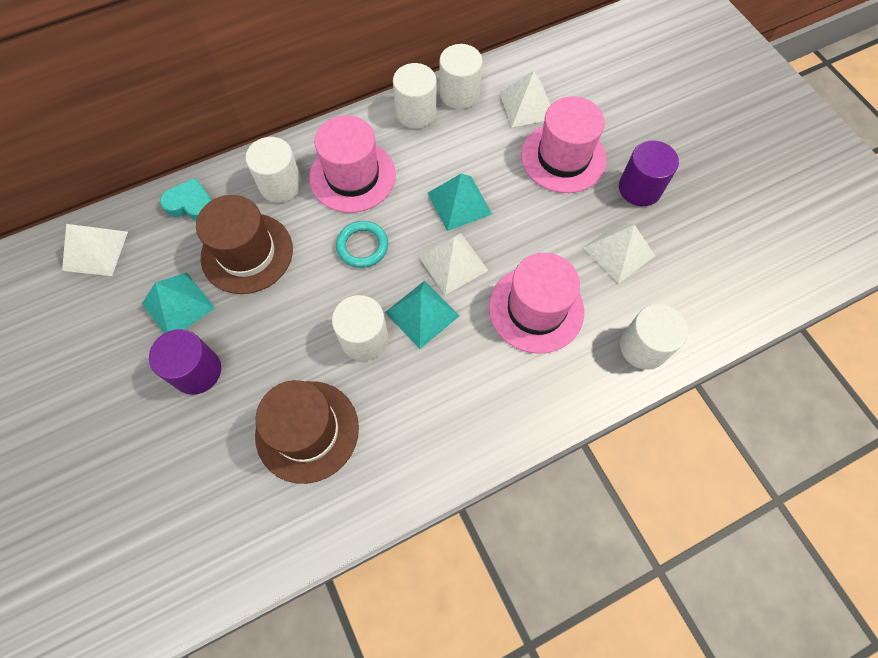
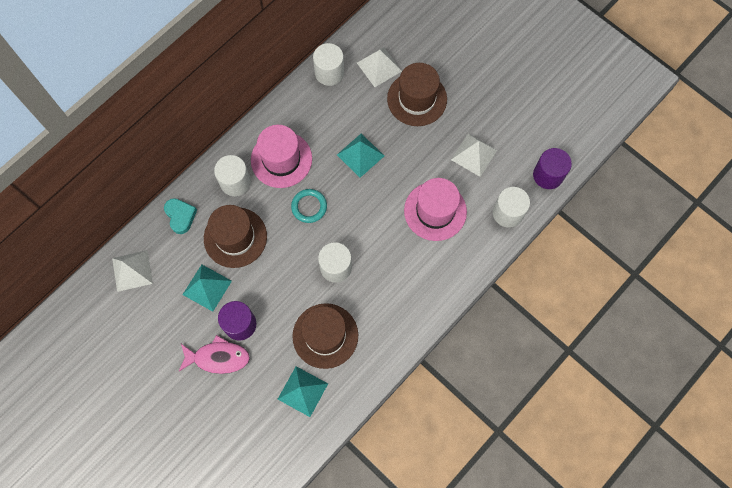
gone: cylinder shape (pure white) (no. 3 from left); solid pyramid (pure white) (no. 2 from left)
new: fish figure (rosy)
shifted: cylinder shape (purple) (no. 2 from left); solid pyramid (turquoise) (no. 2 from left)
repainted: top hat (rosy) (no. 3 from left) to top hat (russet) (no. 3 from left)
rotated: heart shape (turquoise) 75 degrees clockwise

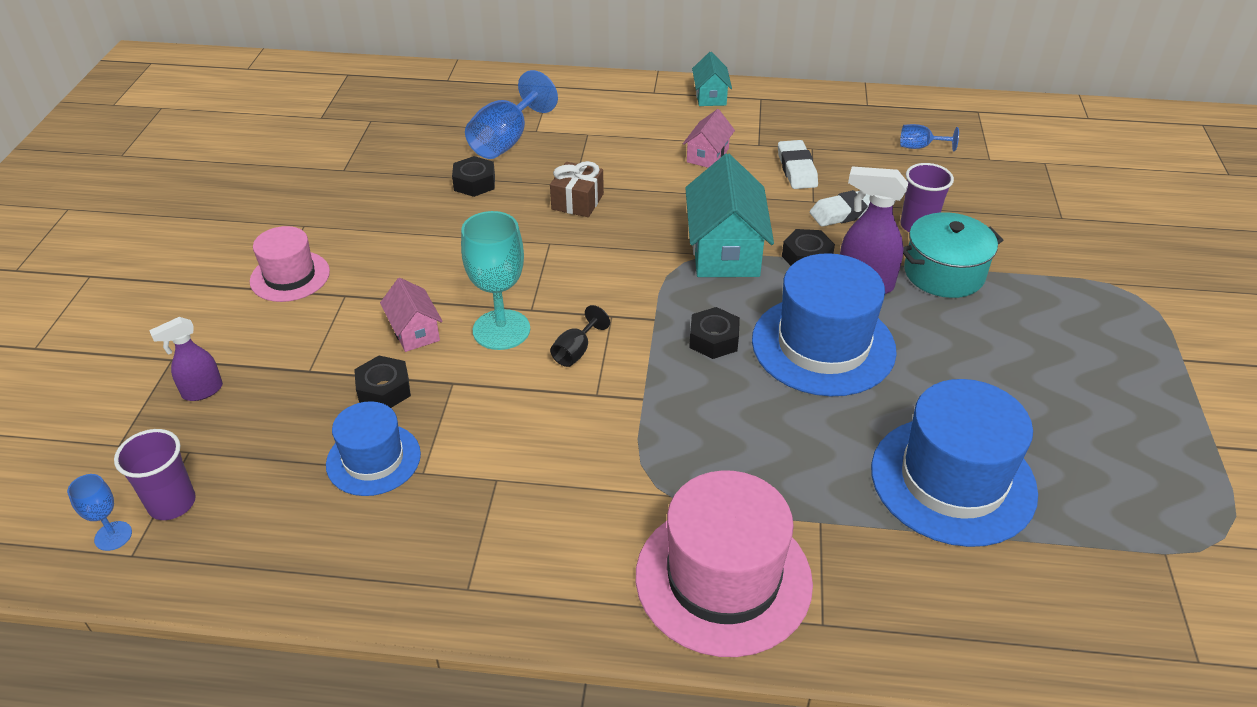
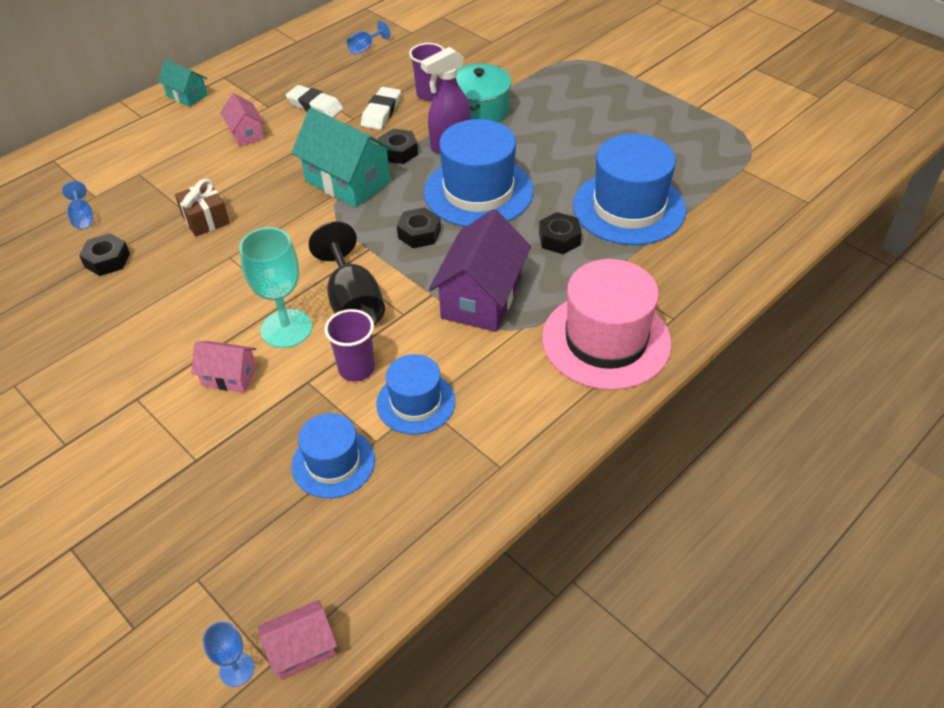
gone: top hat (rosy) (no. 1 from left); sprayer (purple) (no. 1 from left)
new: toy house (purple); top hat (blue) (no. 2 from left); toy house (rosy) (no. 3 from left)
shifted: hex nut (black) (no. 1 from left in the first image) to hex nut (black) (no. 4 from left); beaker (purple) (no. 1 from left)
scaled: chalice (blue) (no. 2 from left in the first image) x0.51; chalice (black) x1.97

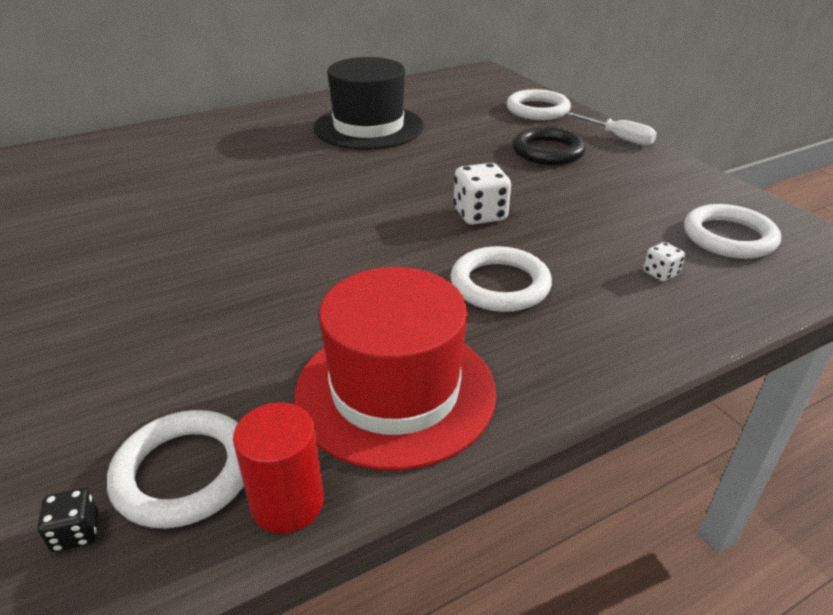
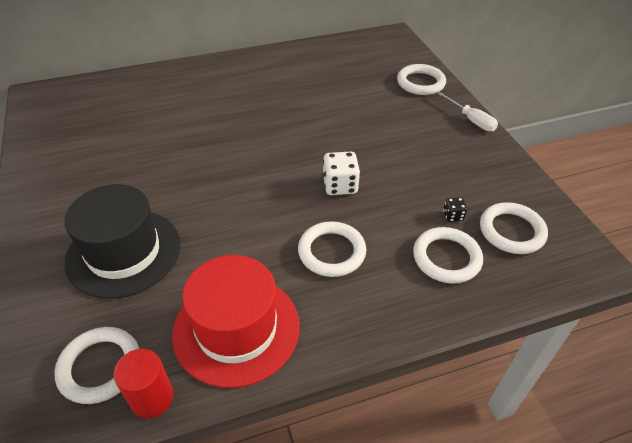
gone: torus (black)
shifted: top hat (black); game die (black)
swapped: game die (pure white) (no. 2 from left) to torus (pure white) (no. 4 from left)

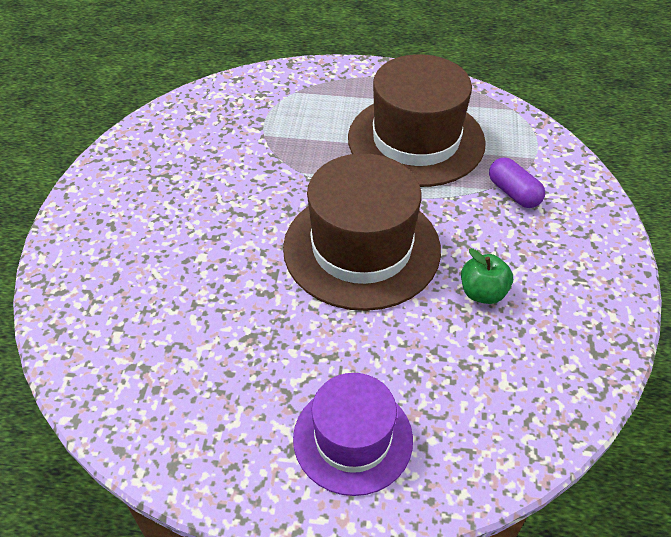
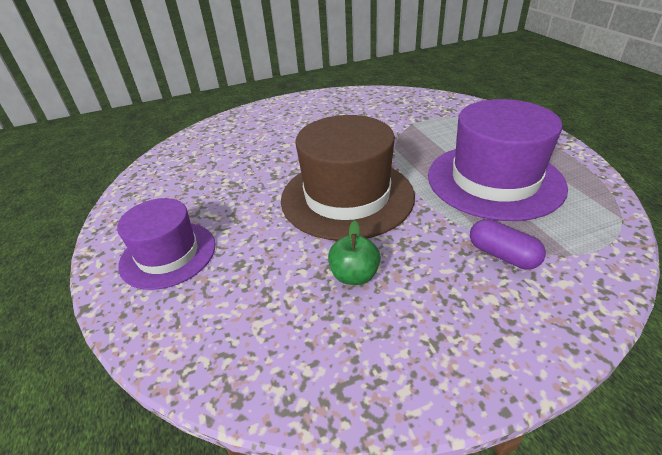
repainted: top hat (russet) (no. 2 from left) to top hat (purple) (no. 2 from left)
rotated: pill (purple) 75 degrees counterclockwise

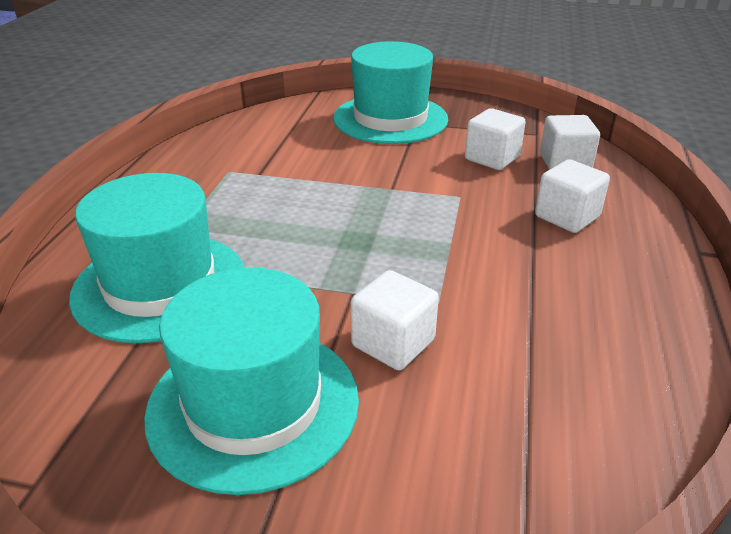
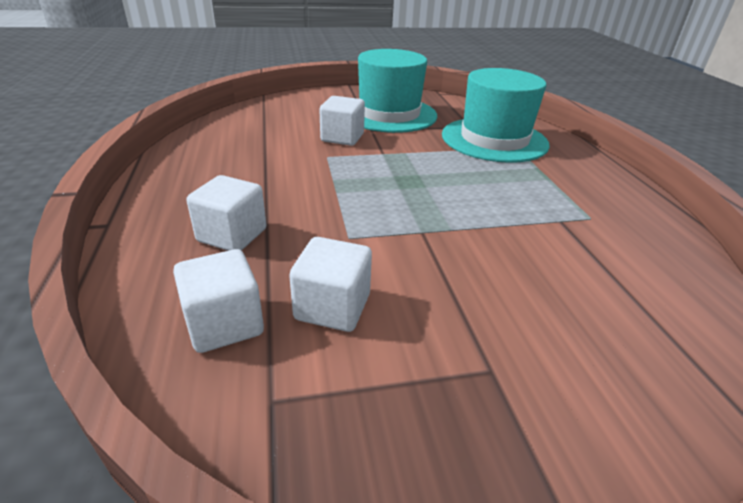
gone: top hat (turquoise) (no. 3 from left)

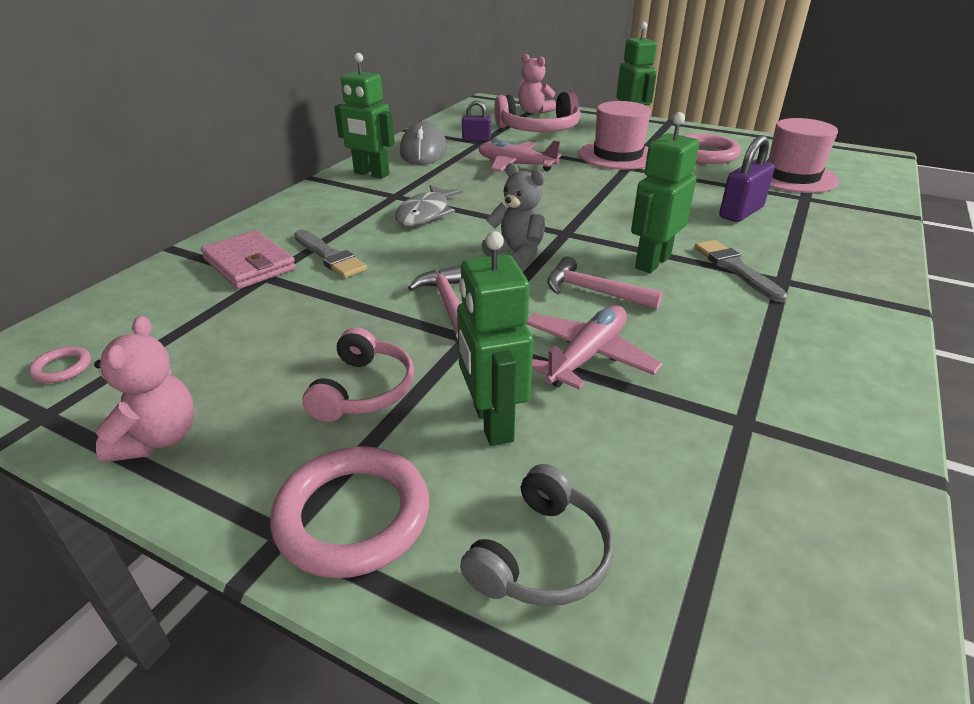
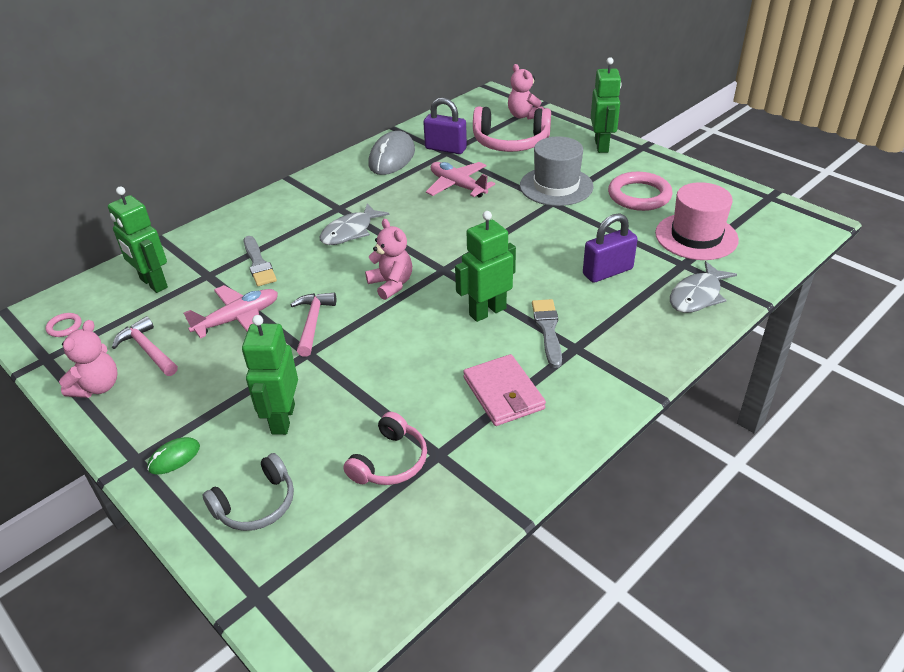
new: fish figure (grey) (no. 2 from left)
shifted: toy robot (leaf-green) (no. 1 from left); card wallet (rosy); claw hammer (rosy) (no. 2 from left in the first image) to claw hammer (rosy) (no. 1 from left); toy plane (rosy) (no. 2 from left in the first image) to toy plane (rosy) (no. 1 from left); headphones (rosy) (no. 1 from left)
swapped: torus (rosy) (no. 2 from left) to PC mouse (leaf-green)
repainted: top hat (rosy) (no. 1 from left) to top hat (grey); stuffed bear (grey) to stuffed bear (rosy) (no. 2 from left)
scaled: padlock (purple) (no. 1 from left) x1.57

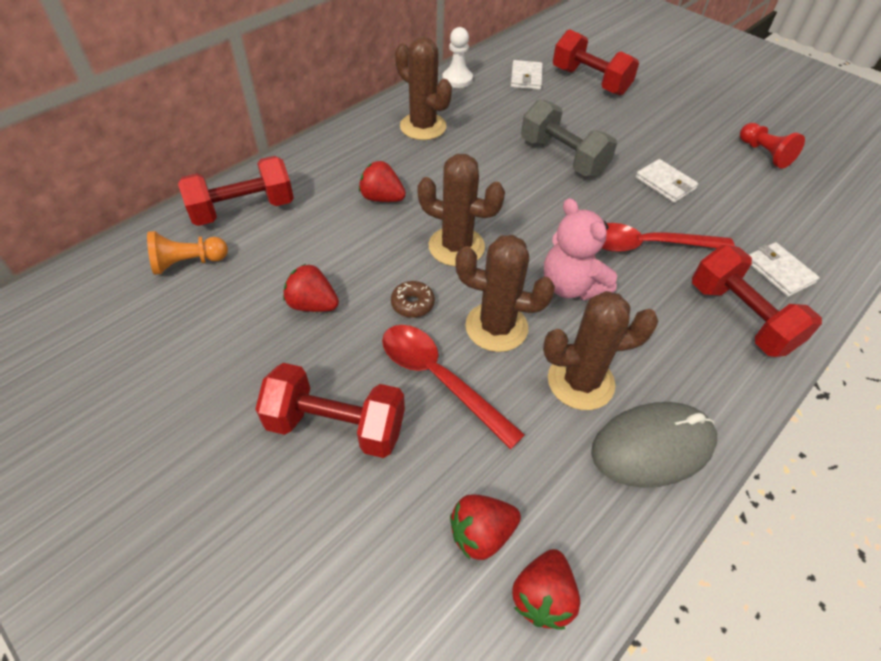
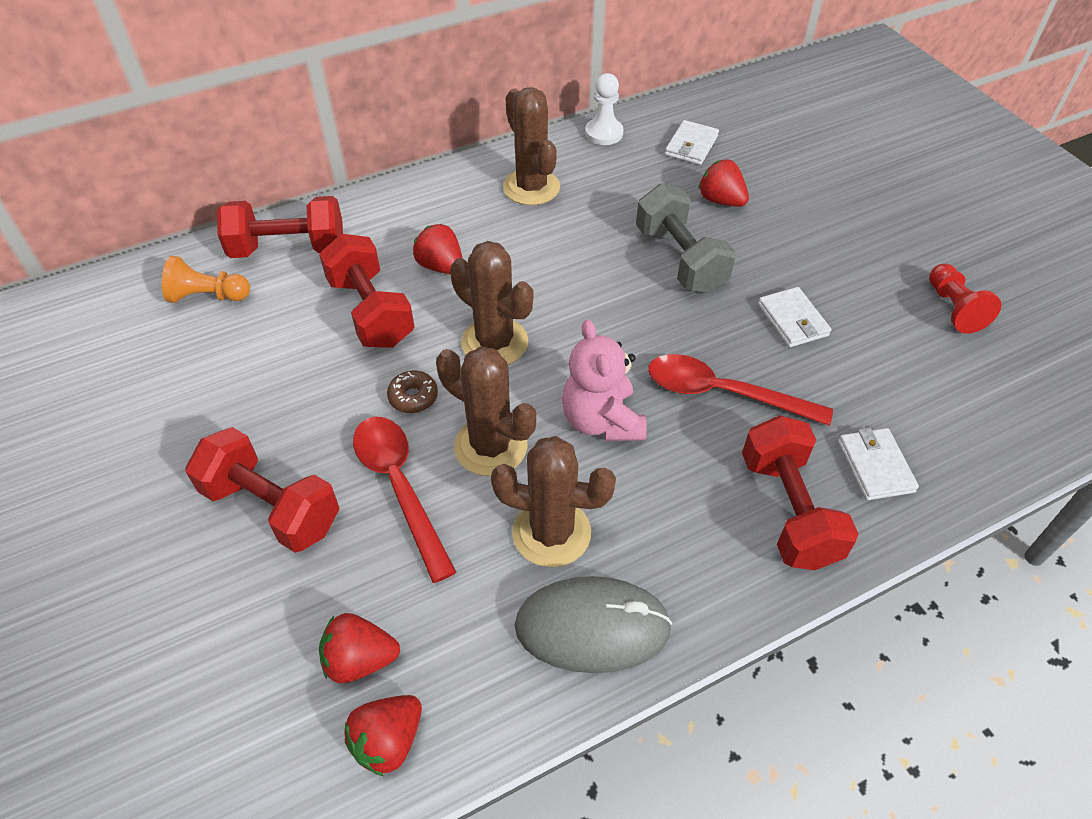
shifted: free weight (red) (no. 3 from left); toy strawberry (red) (no. 1 from left in the first image) to toy strawberry (red) (no. 4 from left)

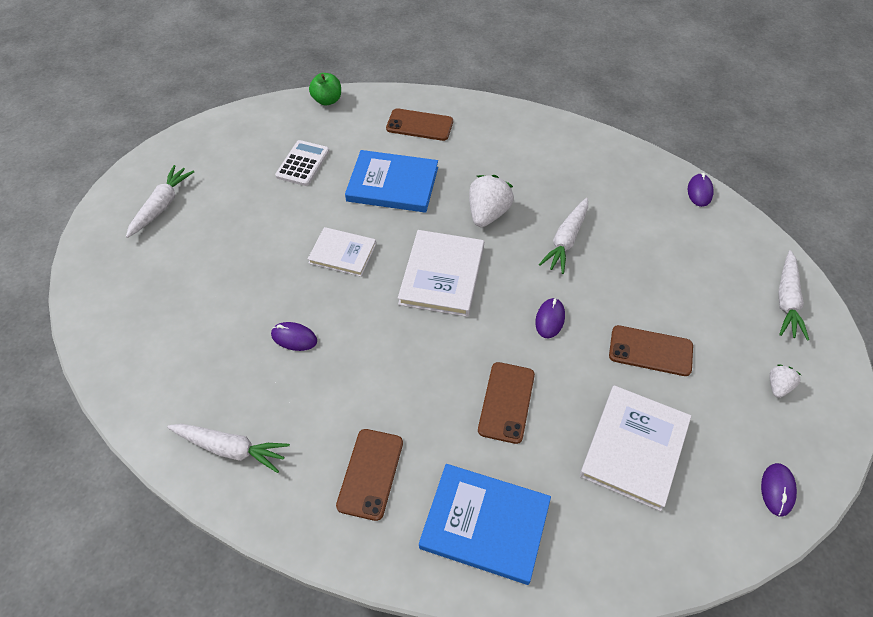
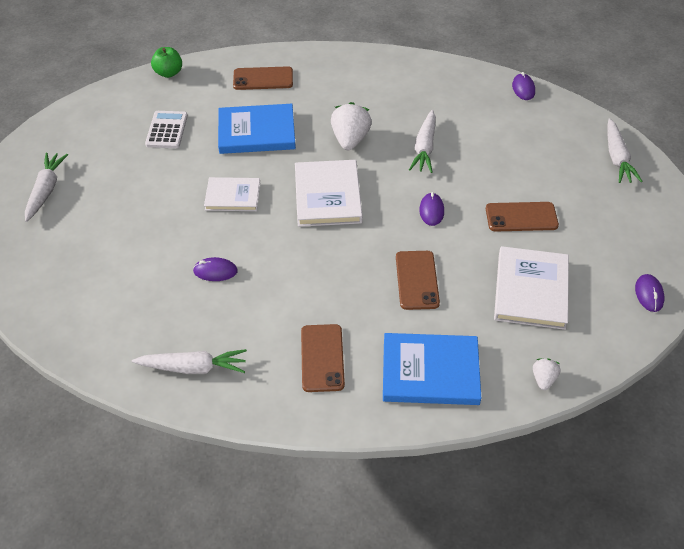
shifted: toy strawberry (pure white) (no. 2 from left)

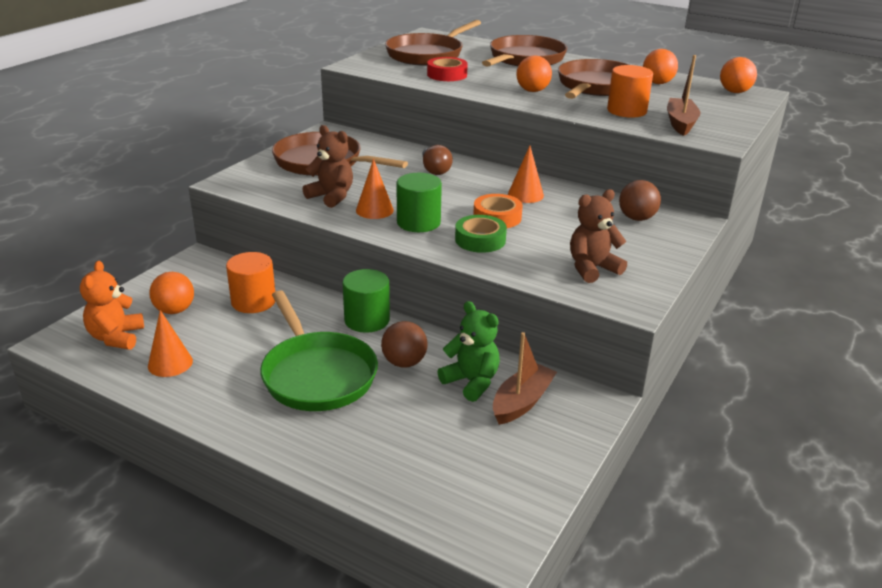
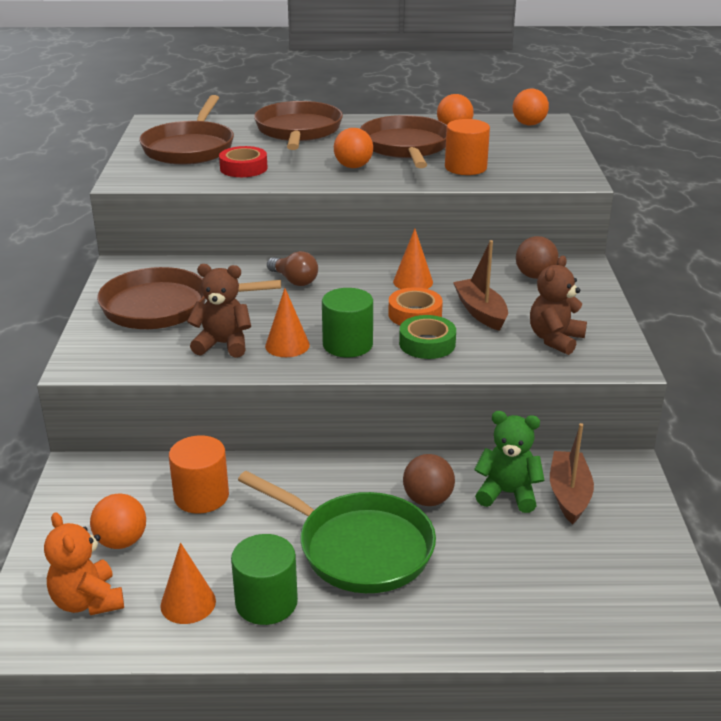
shifted: sailboat (russet) (no. 2 from left in the first image) to sailboat (russet) (no. 1 from left); cylinder shape (leaf-green) (no. 1 from left)

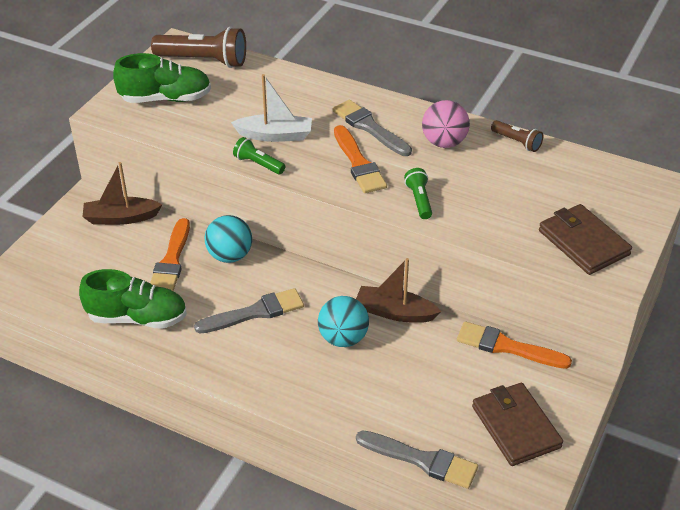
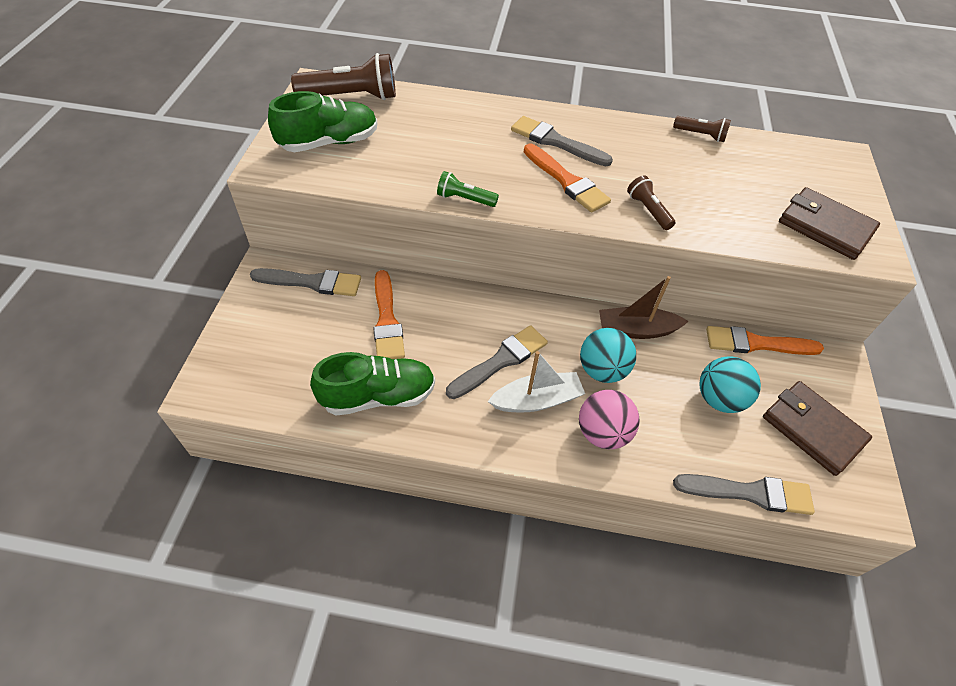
shifted: sailboat (pure white); ball (rosy); ball (turquoise) (no. 1 from left in the first image) to ball (turquoise) (no. 2 from left)
swapped: sailboat (russet) (no. 1 from left) to brush (grey) (no. 1 from left)
repainted: flashlight (leaf-green) (no. 2 from left) to flashlight (russet) (no. 2 from left)

